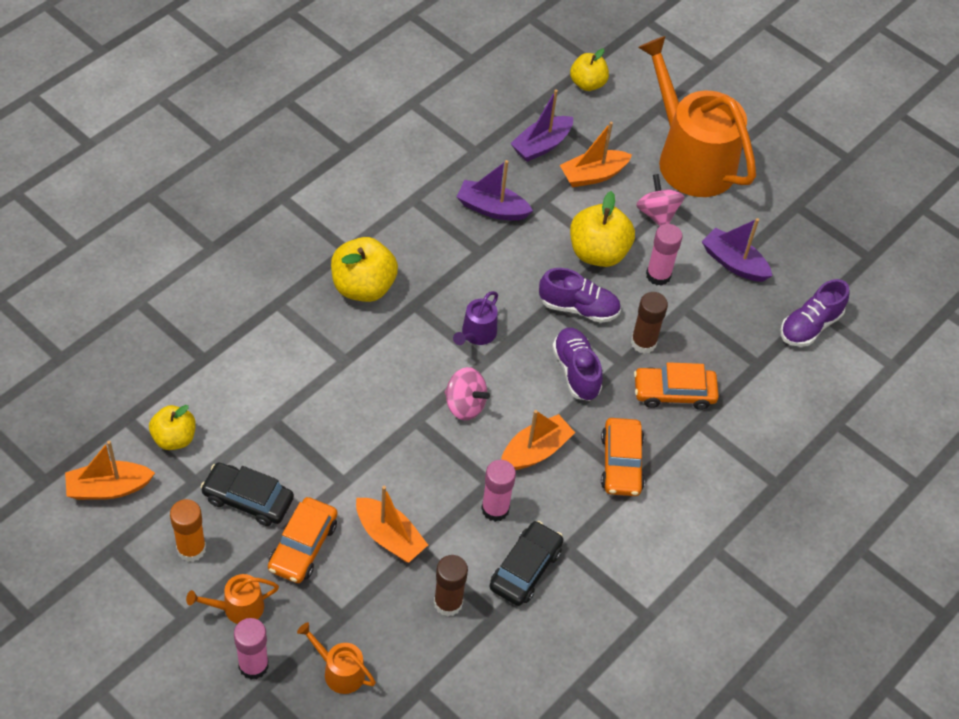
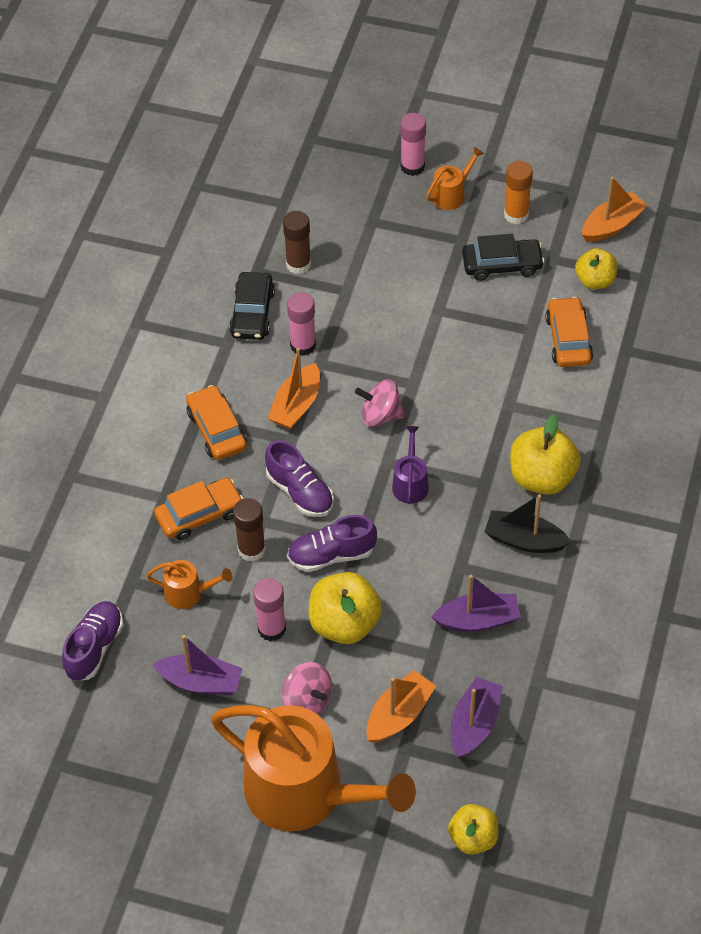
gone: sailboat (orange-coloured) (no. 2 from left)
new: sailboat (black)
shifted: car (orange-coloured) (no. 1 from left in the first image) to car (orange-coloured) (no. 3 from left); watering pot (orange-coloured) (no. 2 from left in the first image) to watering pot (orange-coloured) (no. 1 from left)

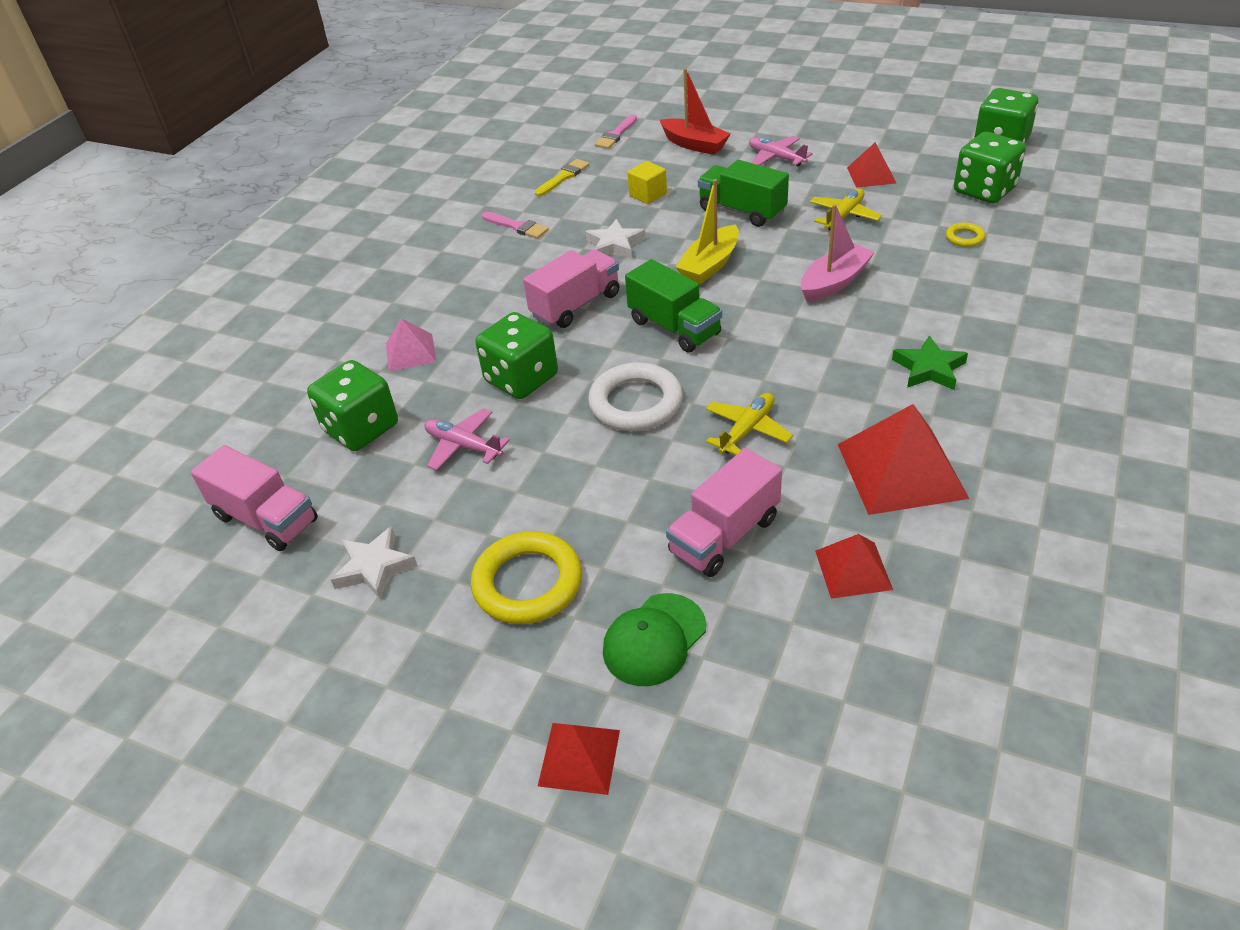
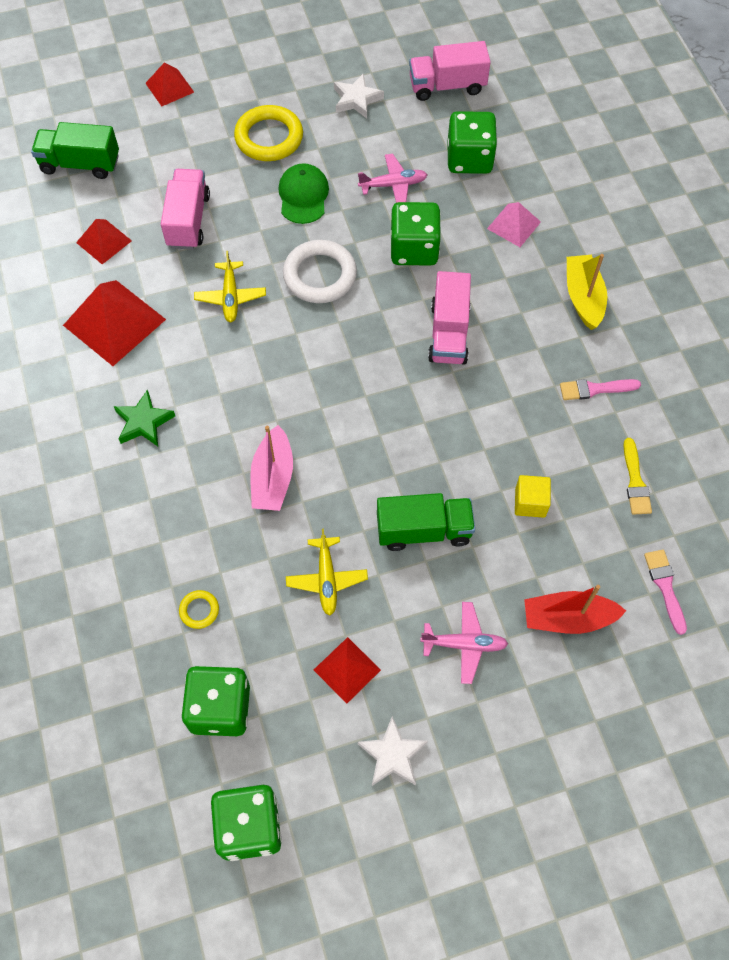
shifted: sailboat (bright yellow); five-pointed star (pure white) (no. 2 from left); lorry (leaf-green) (no. 1 from left); peaked cap (leaf-green)

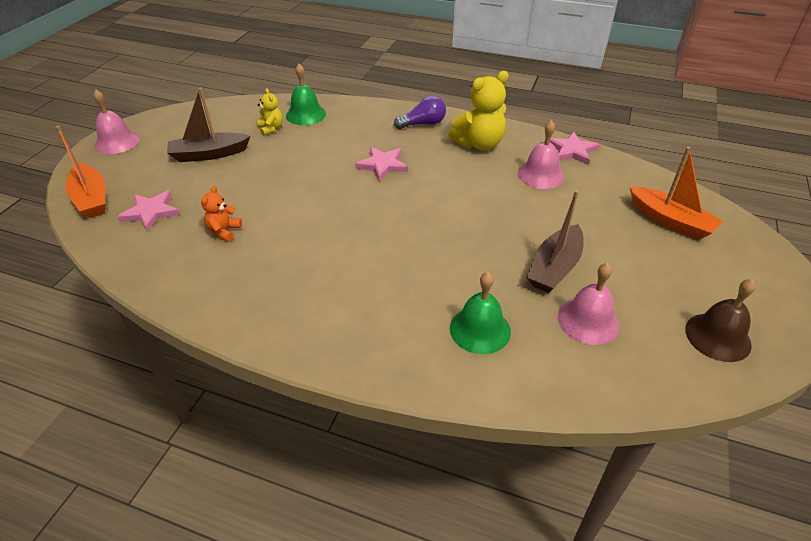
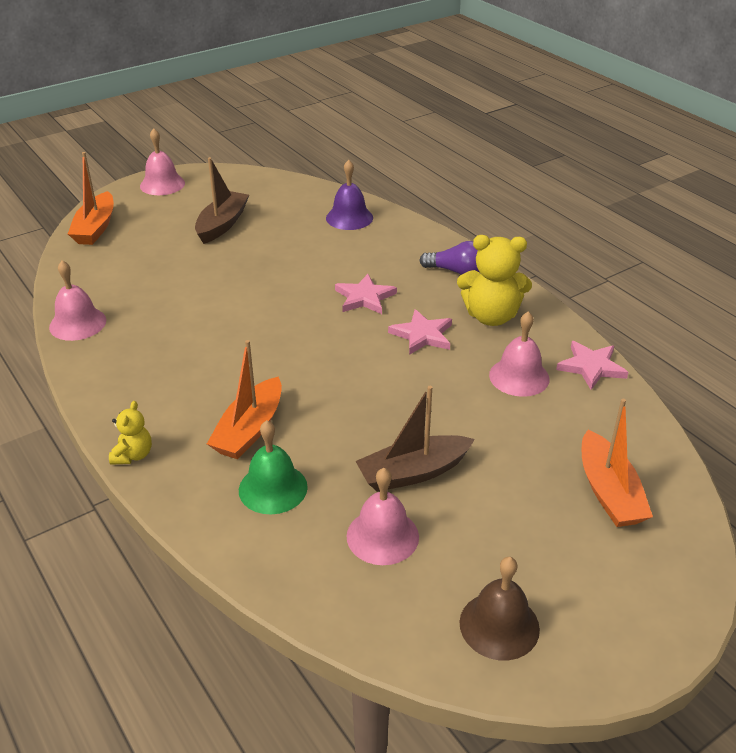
gone: stuffed bear (orange-coloured)
new: bell (rosy) (no. 1 from left); sailboat (orange-coloured) (no. 2 from left)
shifted: stuffed bear (bright yellow) (no. 1 from left); five-pointed star (rosy) (no. 1 from left in the first image) to five-pointed star (rosy) (no. 2 from left)
repainted: bell (leaf-green) (no. 1 from left) to bell (purple)
rotated: sailboat (russet) (no. 1 from left) 90 degrees clockwise

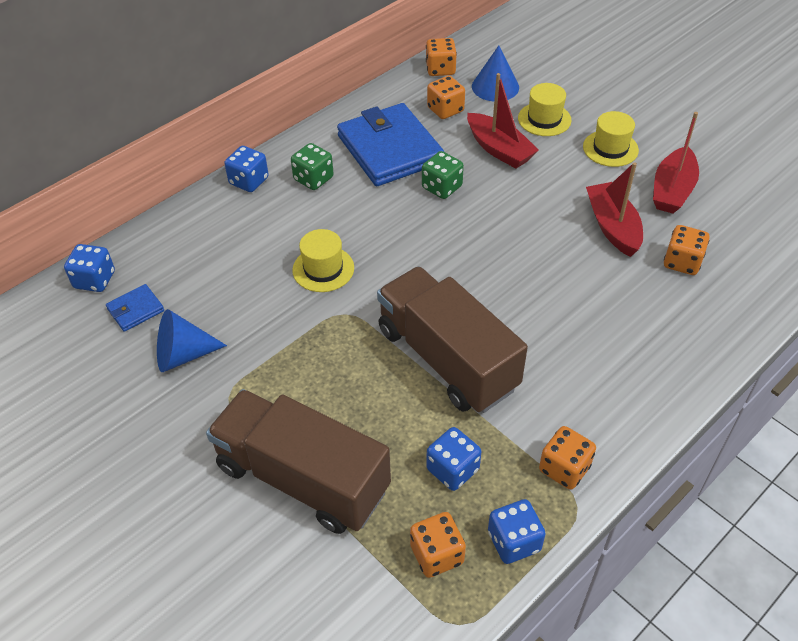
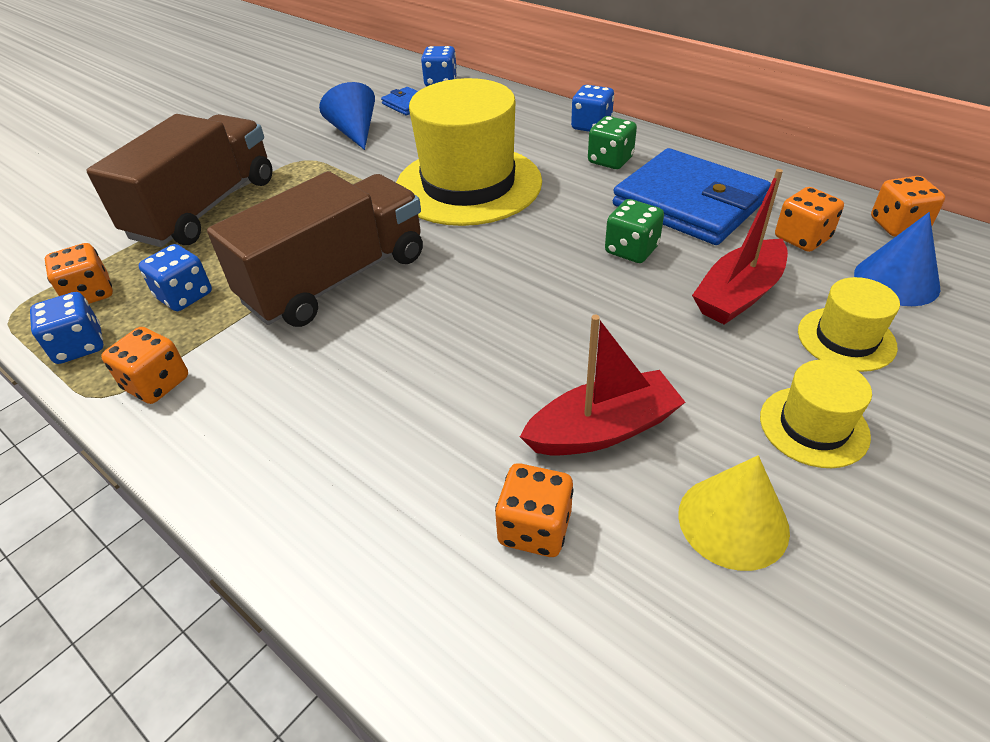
swapped: sailboat (red) (no. 3 from left) to cone (bright yellow)
rotated: card wallet (blue) (no. 2 from left) 75 degrees clockwise
scaled: top hat (bright yellow) (no. 1 from left) x2.14

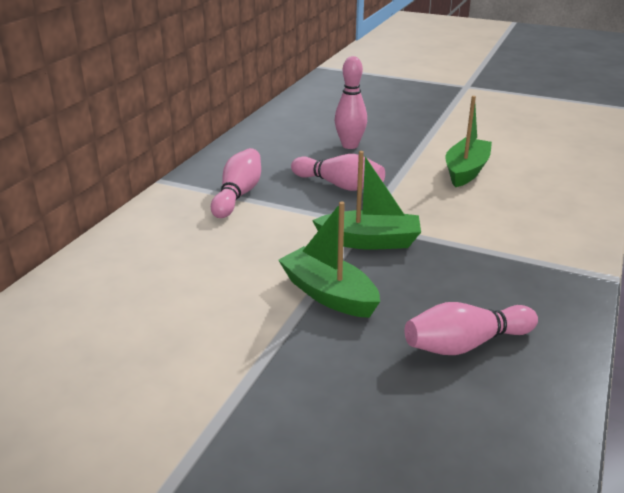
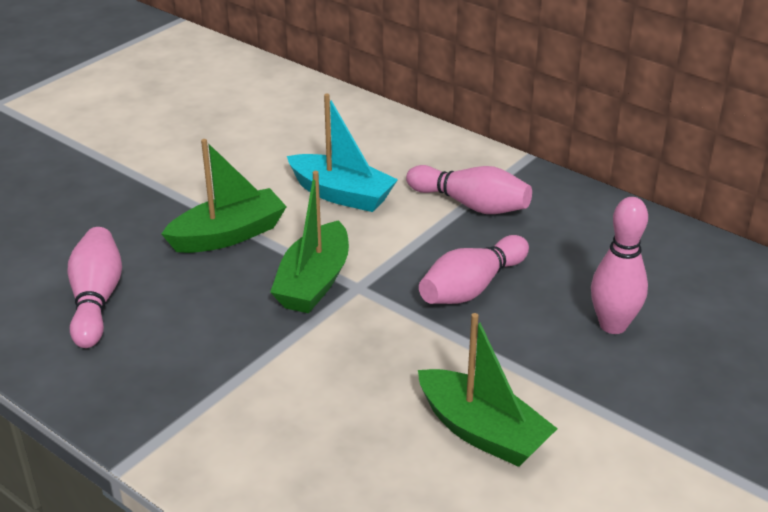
new: sailboat (turquoise)

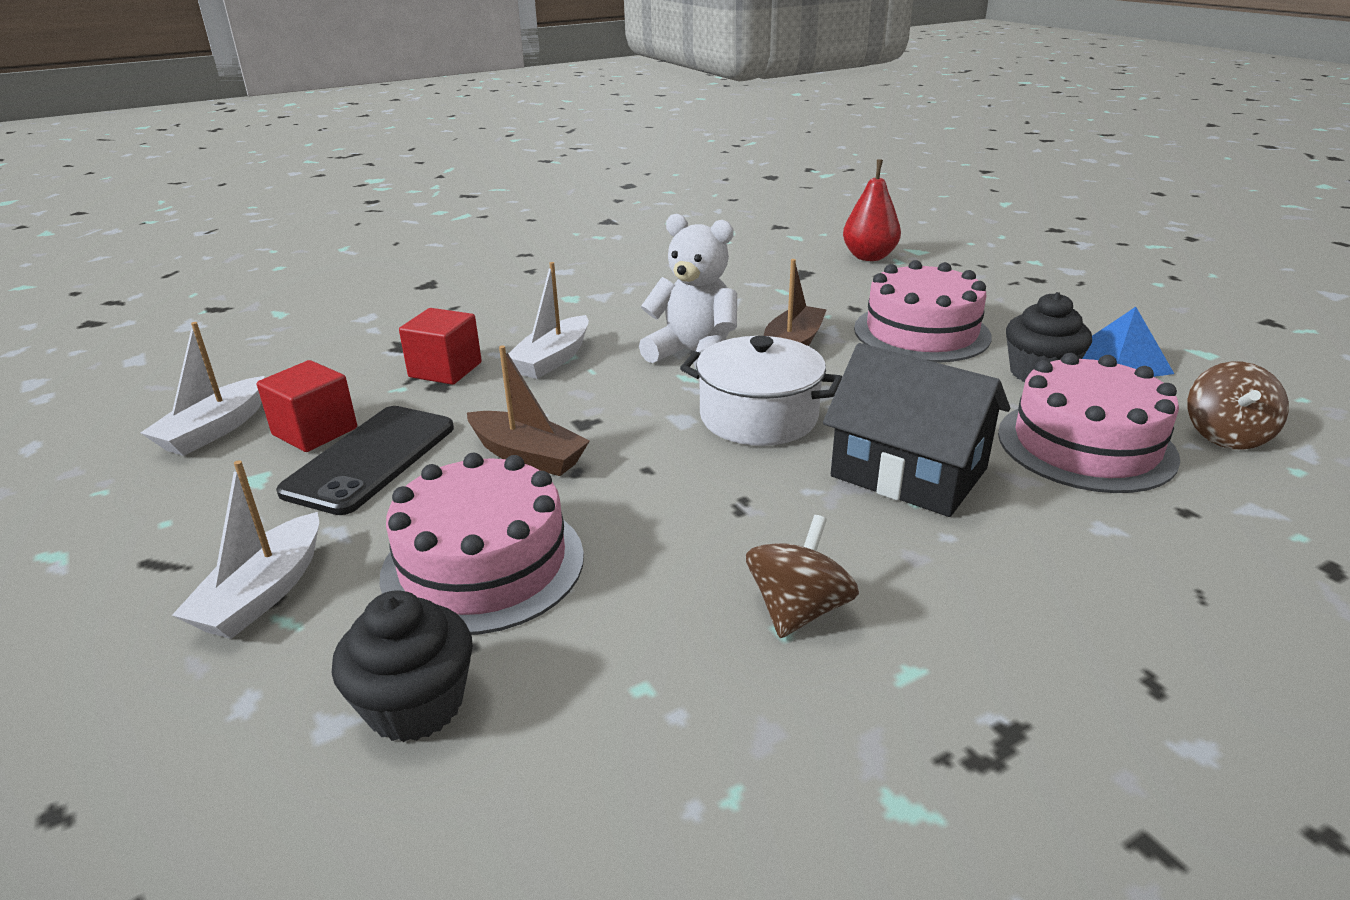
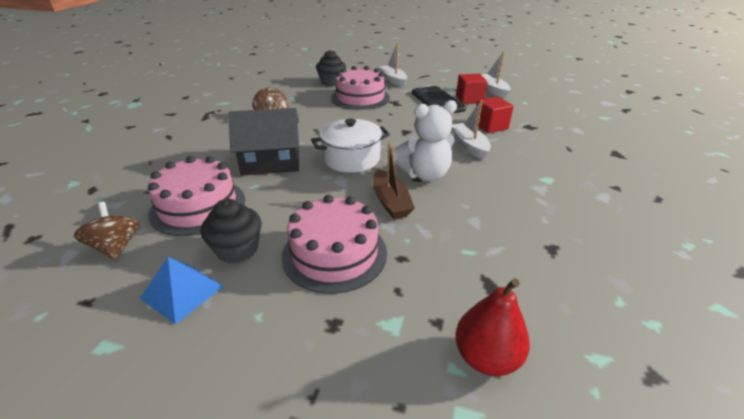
gone: sailboat (russet) (no. 1 from left)

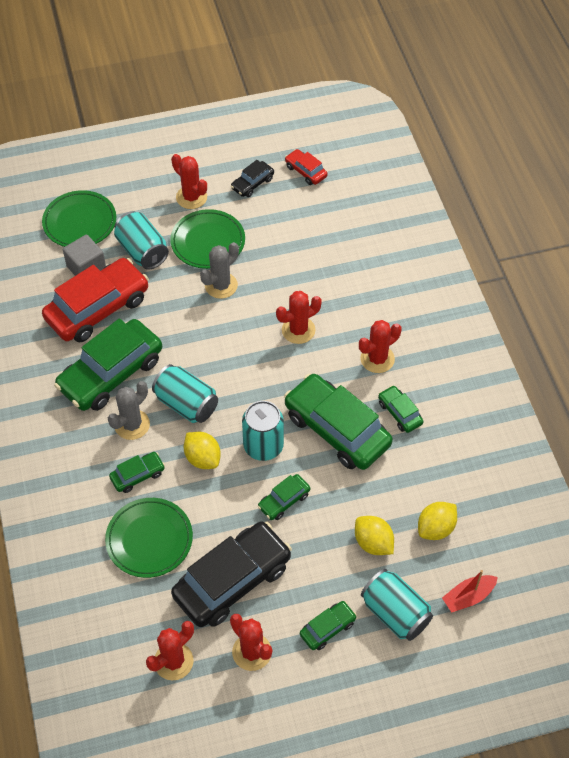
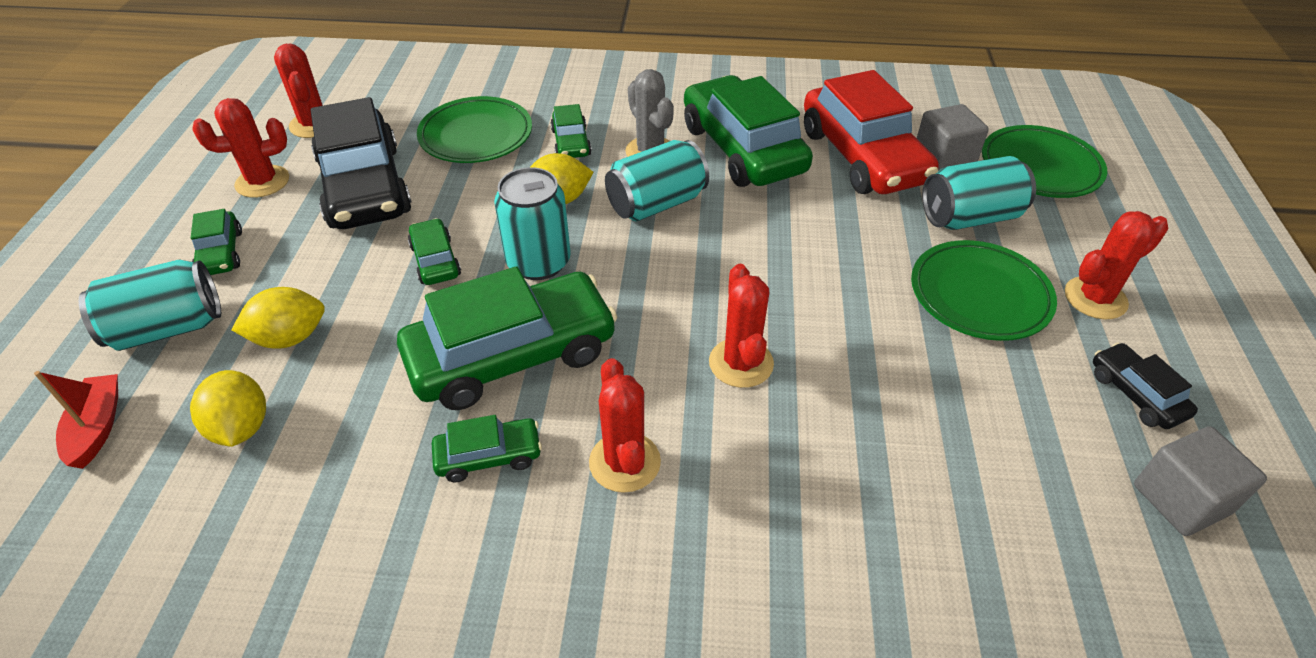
gone: prickly plant (grey) (no. 2 from left)
swapped: car (red) (no. 2 from left) to solid cube (grey) (no. 2 from left)

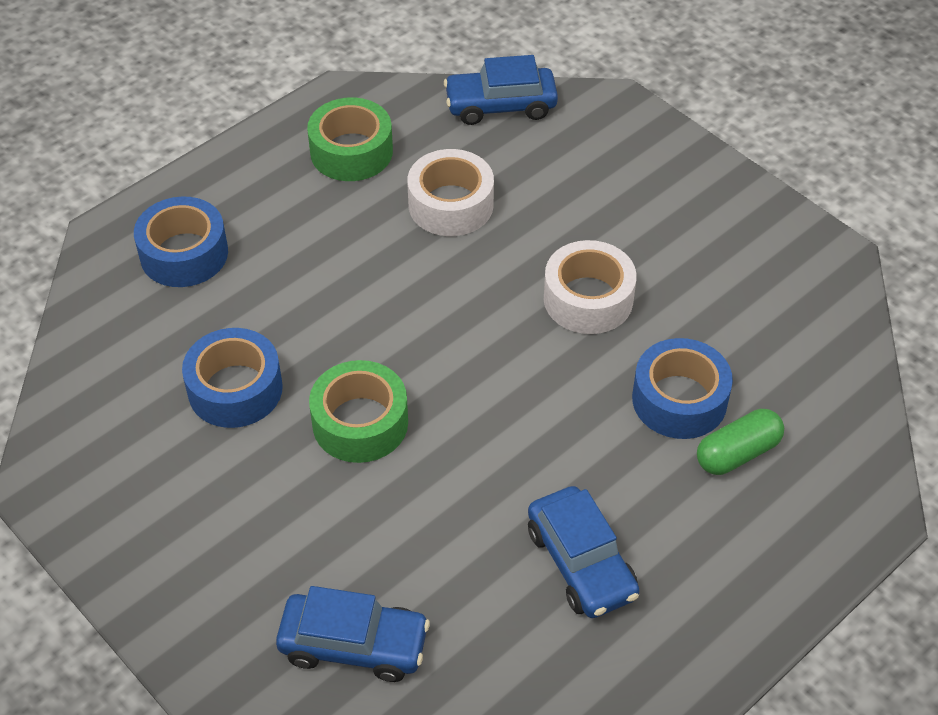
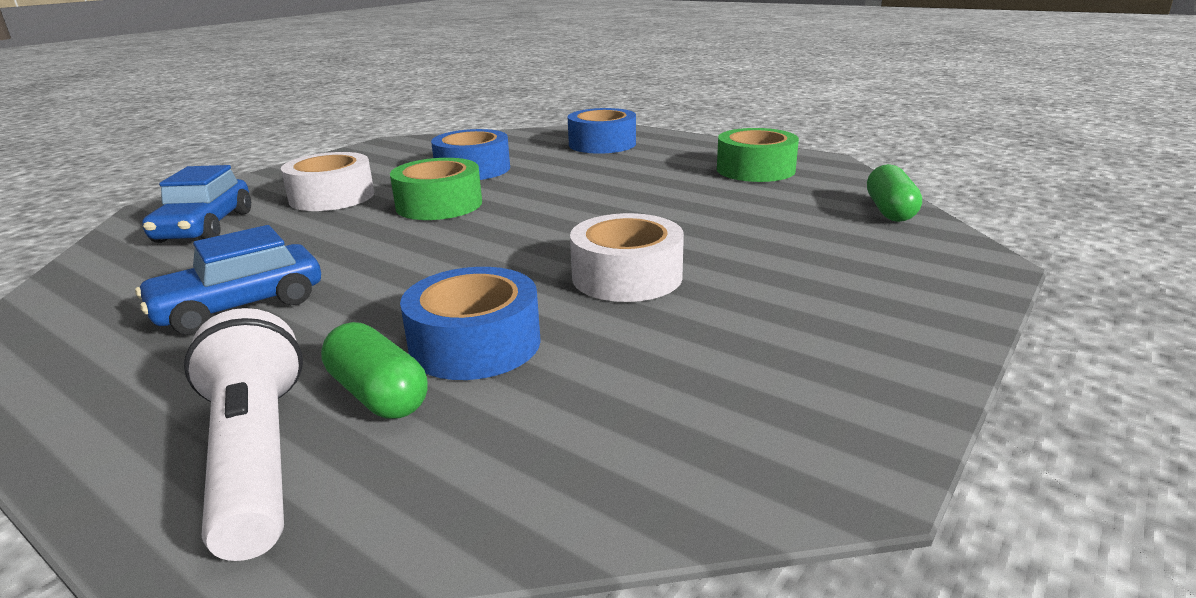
new: flashlight (pure white)
shifted: tape (pure white) (no. 1 from left)
swapped: car (blue) (no. 2 from left) to pill (leaf-green) (no. 2 from left)

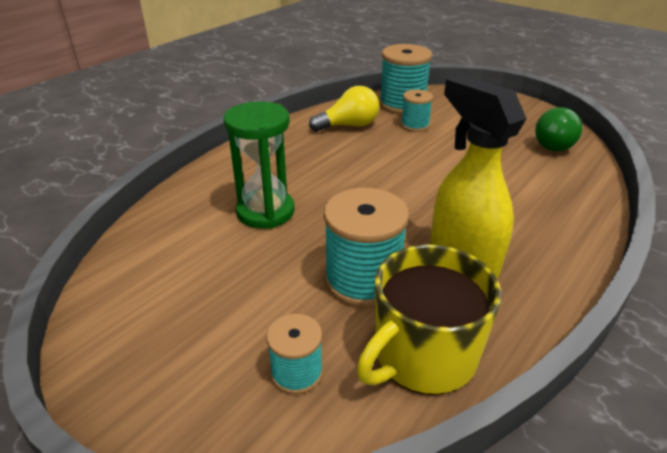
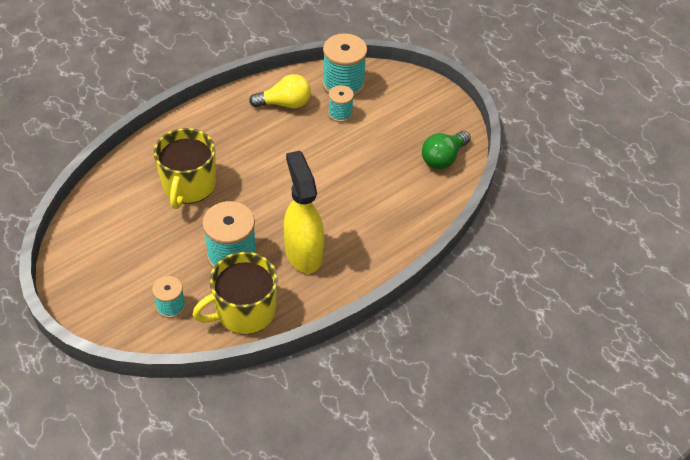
swapped: sand timer (leaf-green) to coffee mug (bright yellow) (no. 1 from left)

